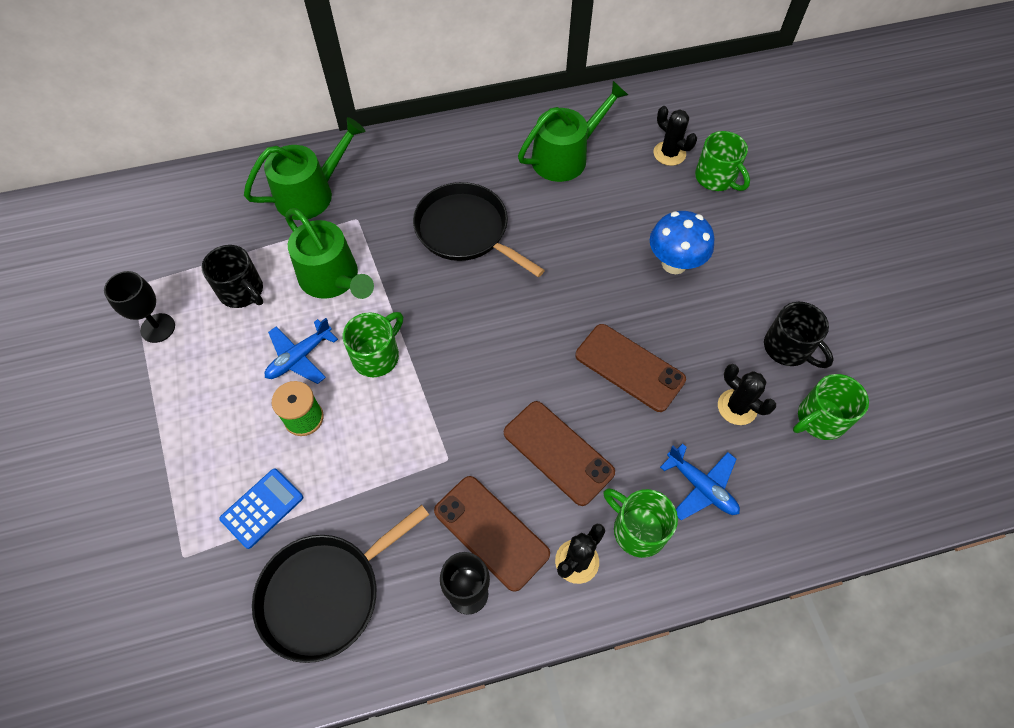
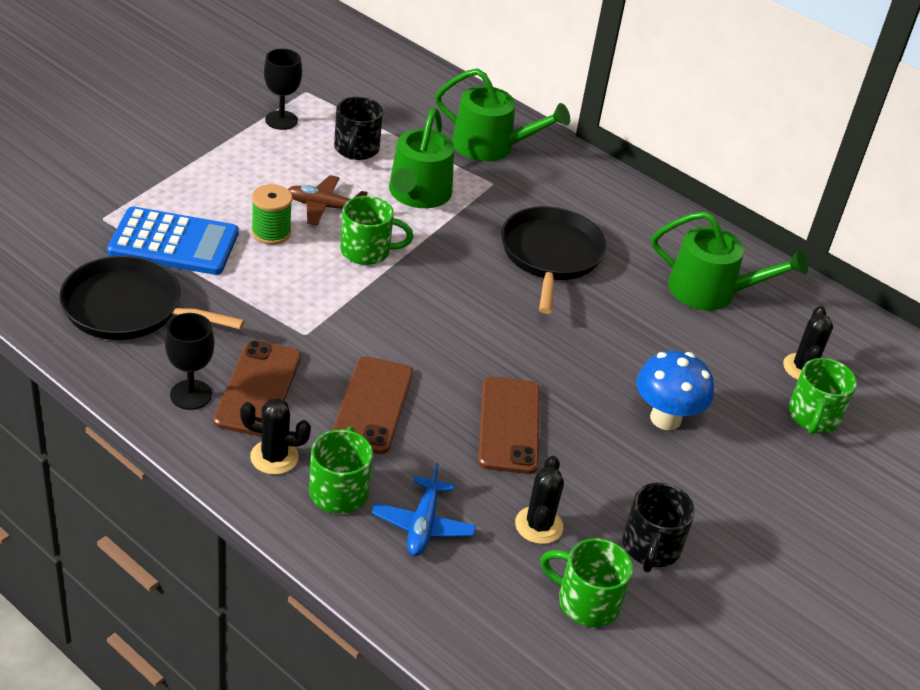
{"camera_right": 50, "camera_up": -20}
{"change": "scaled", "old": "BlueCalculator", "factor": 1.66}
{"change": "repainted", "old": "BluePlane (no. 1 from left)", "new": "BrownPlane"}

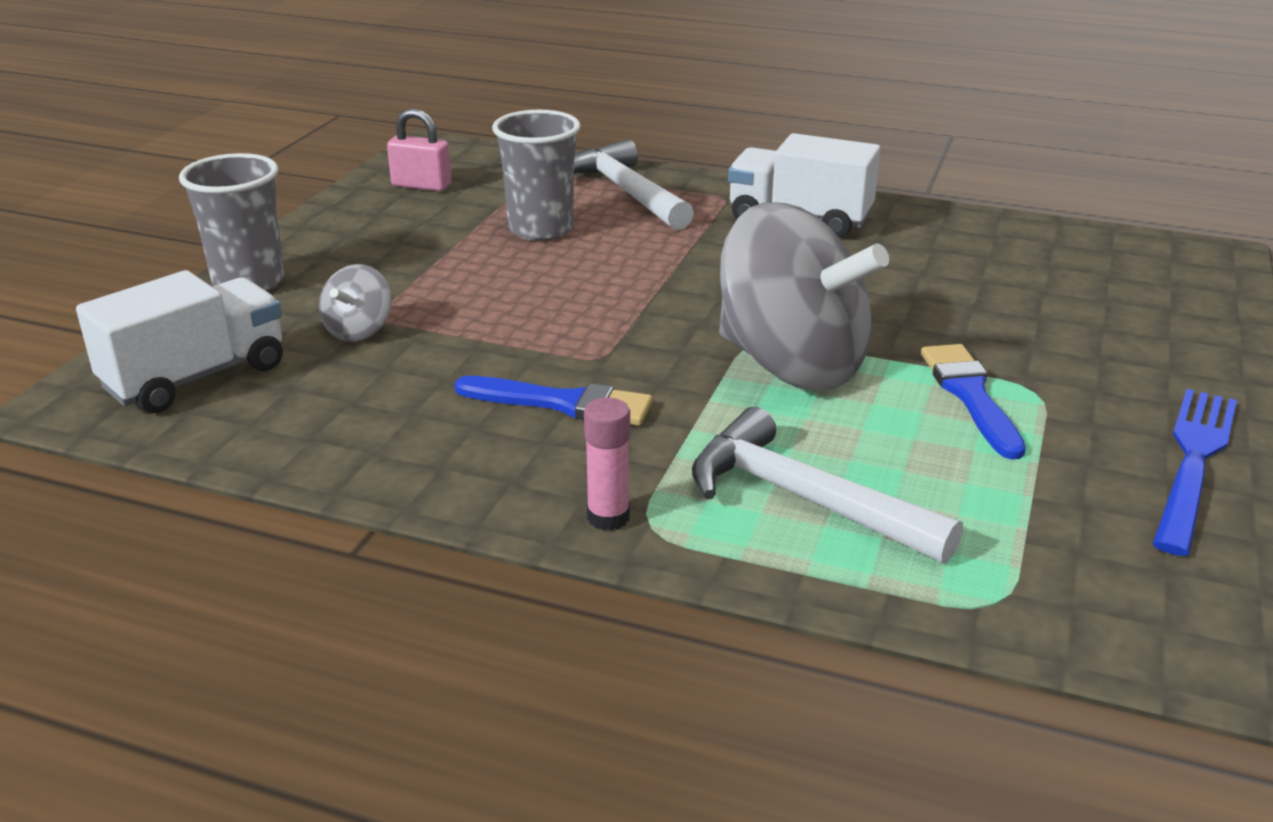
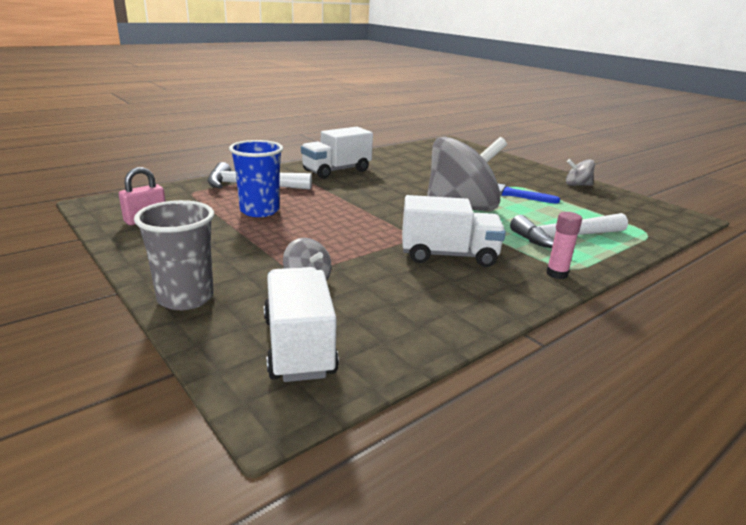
{"camera_right": -60, "camera_up": -5}
{"change": "repainted", "old": "GreyCup (no. 2 from left)", "new": "BlueCup"}
{"change": "swapped", "old": "BlueBrush (no. 1 from left)", "new": "WhiteTruck (no. 3 from left)"}
{"change": "swapped", "old": "BlueFork", "new": "GreySpinningTop (no. 3 from left)"}

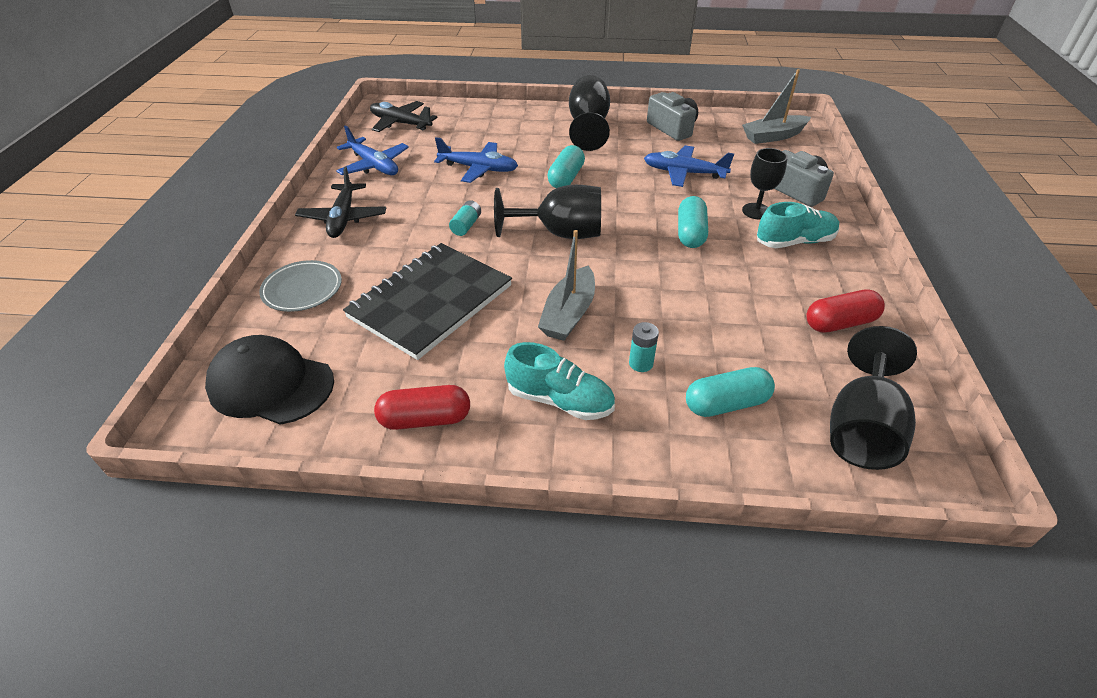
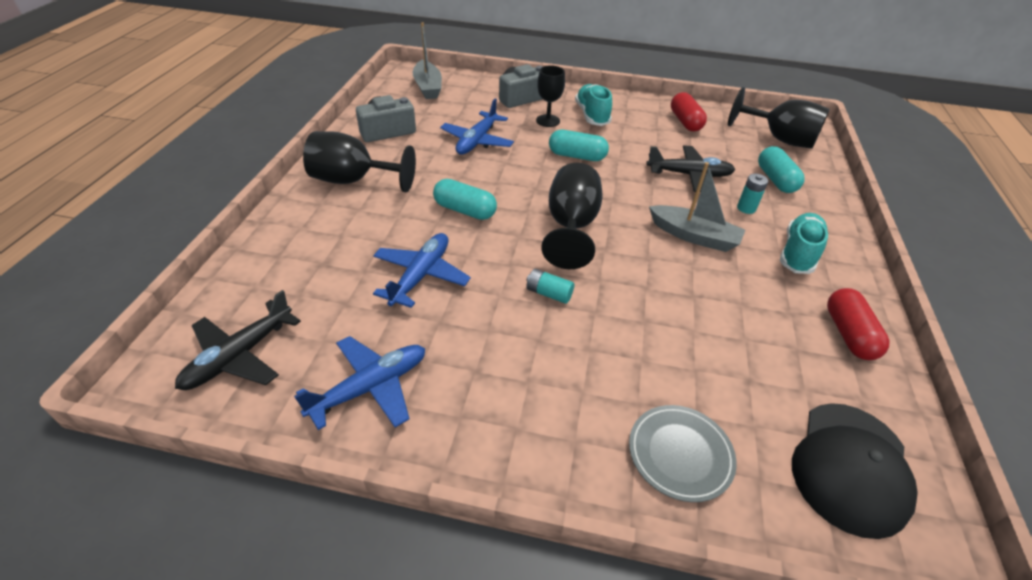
{"camera_right": -85, "camera_up": 0}
{"change": "shifted", "old": "BlackPlane (no. 1 from left in the first image)", "new": "BlackPlane (no. 2 from left)"}
{"change": "gone", "old": "BlackNotebook"}

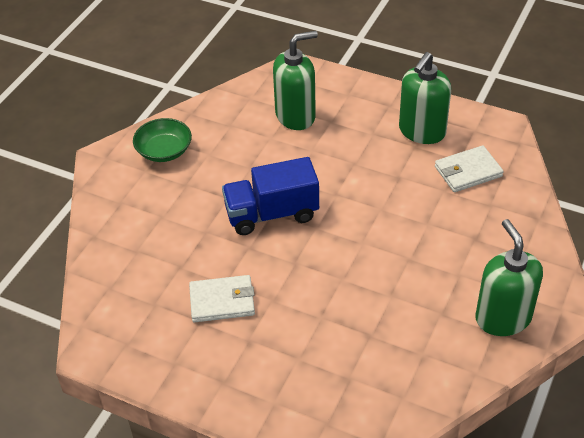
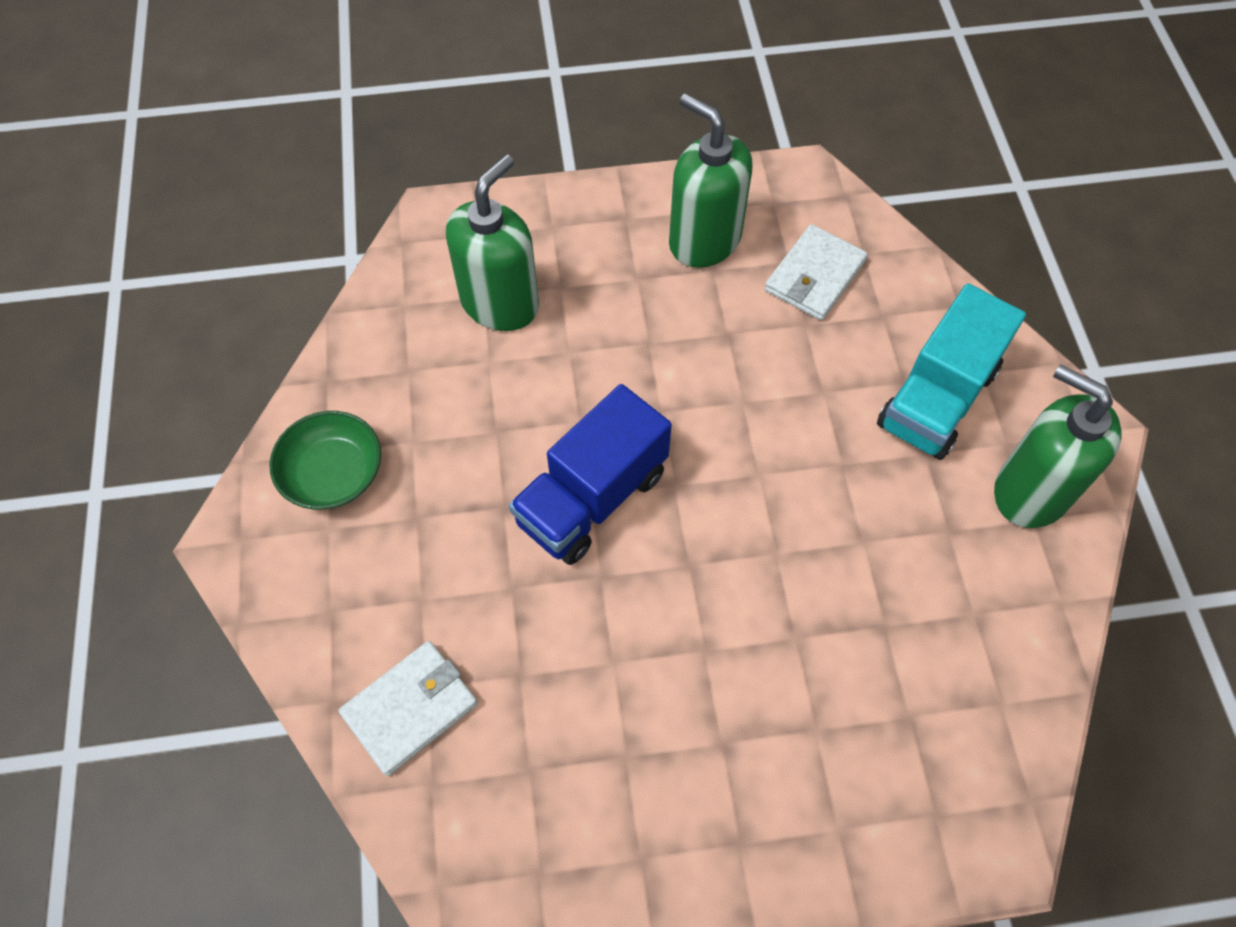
{"camera_right": -35, "camera_up": 15}
{"change": "shifted", "old": "WhiteWallet (no. 1 from left)"}
{"change": "rotated", "old": "GreenSoapDispenser (no. 2 from left)", "degrees": 135}
{"change": "new", "new": "TurquoiseTruck"}

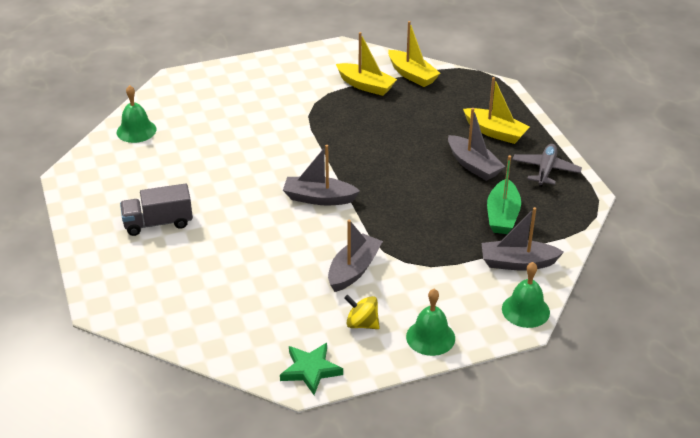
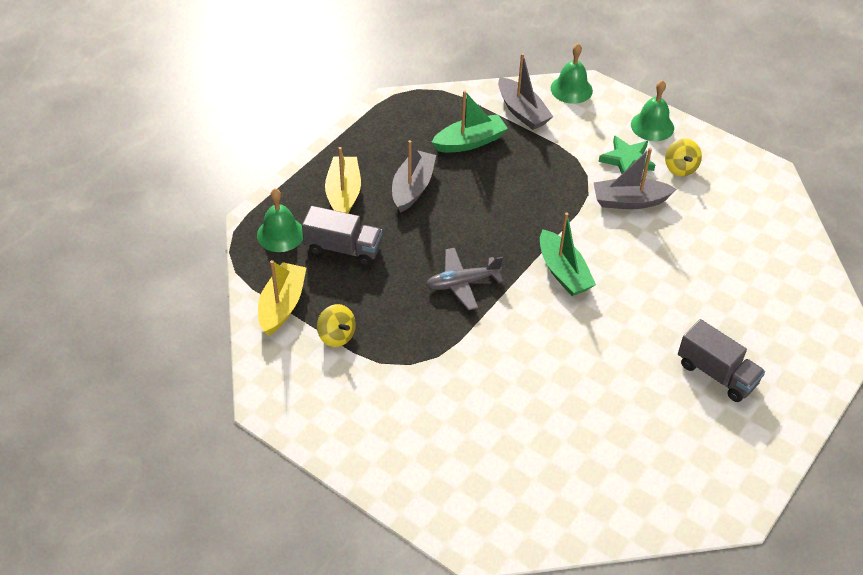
{"camera_right": -125, "camera_up": 10}
{"change": "shifted", "old": "GreenBell (no. 1 from left)"}
{"change": "new", "new": "GreyTruck (no. 1 from left)"}
{"change": "swapped", "old": "YellowBoat (no. 1 from left)", "new": "YellowSpinningTop (no. 1 from left)"}
{"change": "shifted", "old": "GreyPlane"}
{"change": "repainted", "old": "GreyBoat (no. 1 from left)", "new": "GreenBoat (no. 2 from left)"}
{"change": "shifted", "old": "GreenStar"}

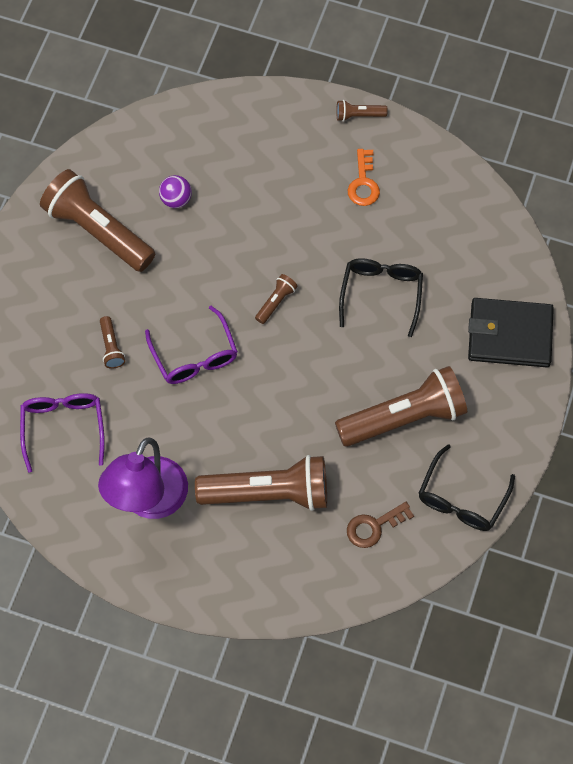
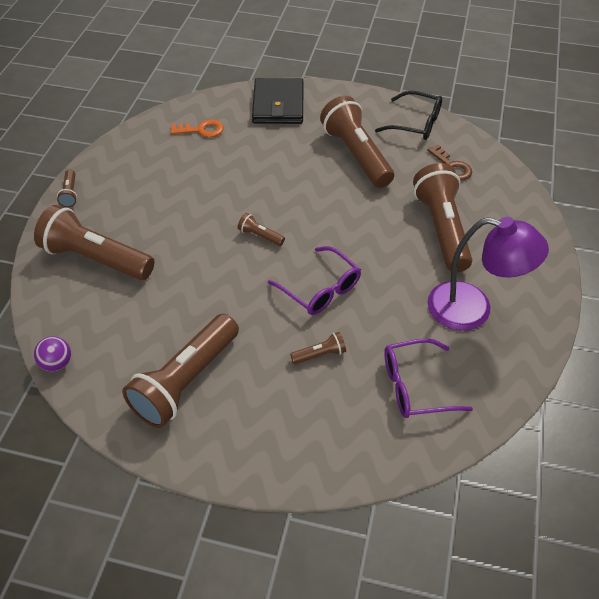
{"camera_right": -95, "camera_up": -15}
{"change": "new", "new": "BrownFlashlight (no. 2 from left)"}
{"change": "shifted", "old": "PurpleBall"}
{"change": "shifted", "old": "OrangeKey"}
{"change": "rotated", "old": "PurpleGlasses (no. 2 from left in the first image)", "degrees": 75}
{"change": "gone", "old": "BlackGlasses (no. 1 from left)"}

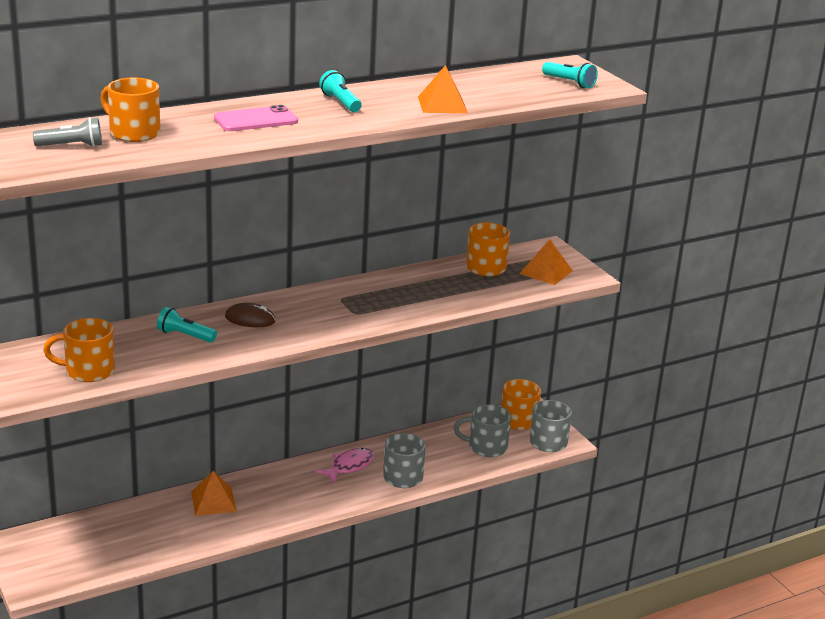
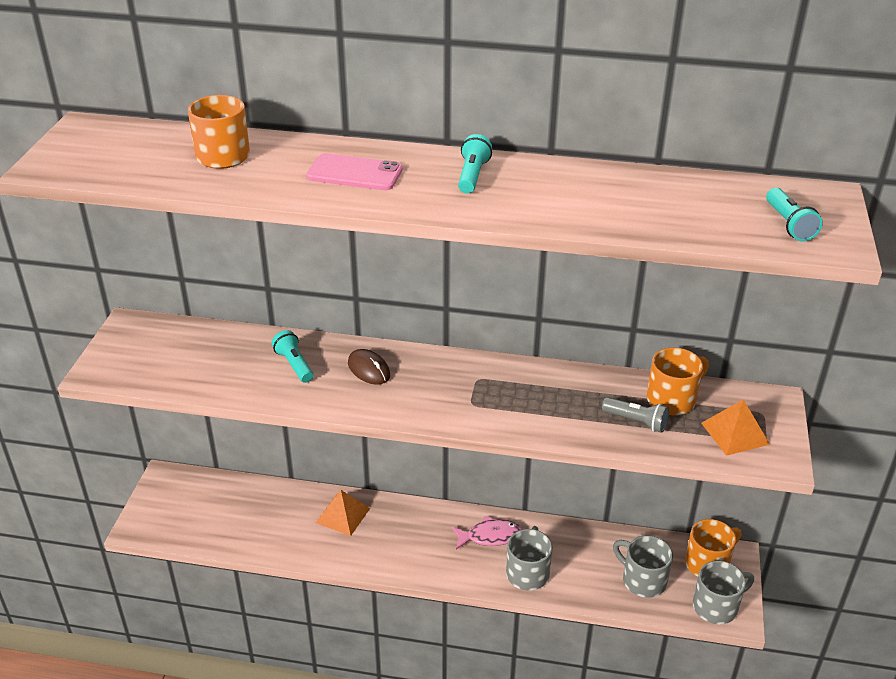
{"camera_right": 40, "camera_up": 10}
{"change": "shifted", "old": "GreyFlashlight"}
{"change": "gone", "old": "OrangeMug (no. 1 from left)"}
{"change": "gone", "old": "OrangePyramid (no. 2 from left)"}

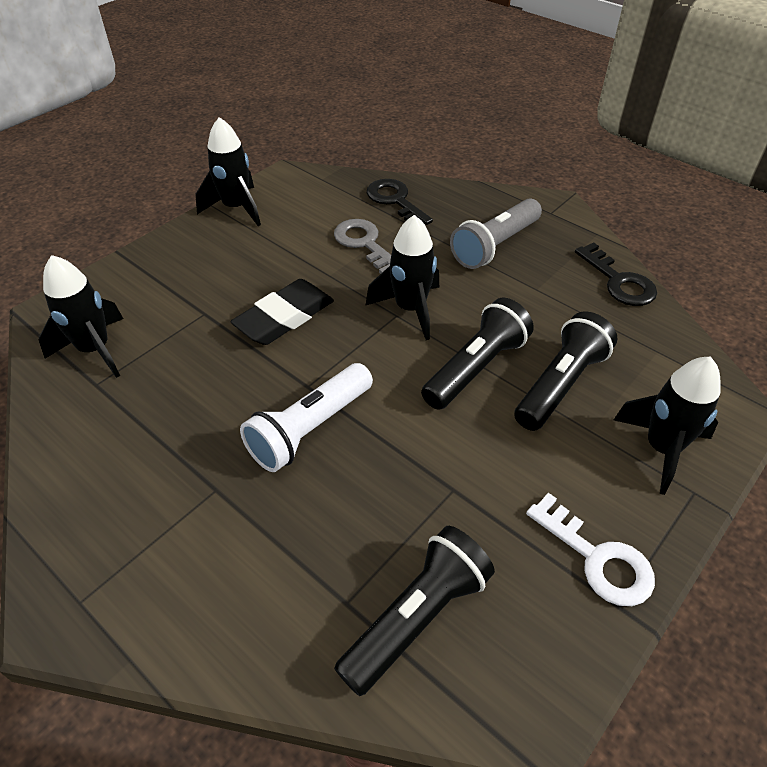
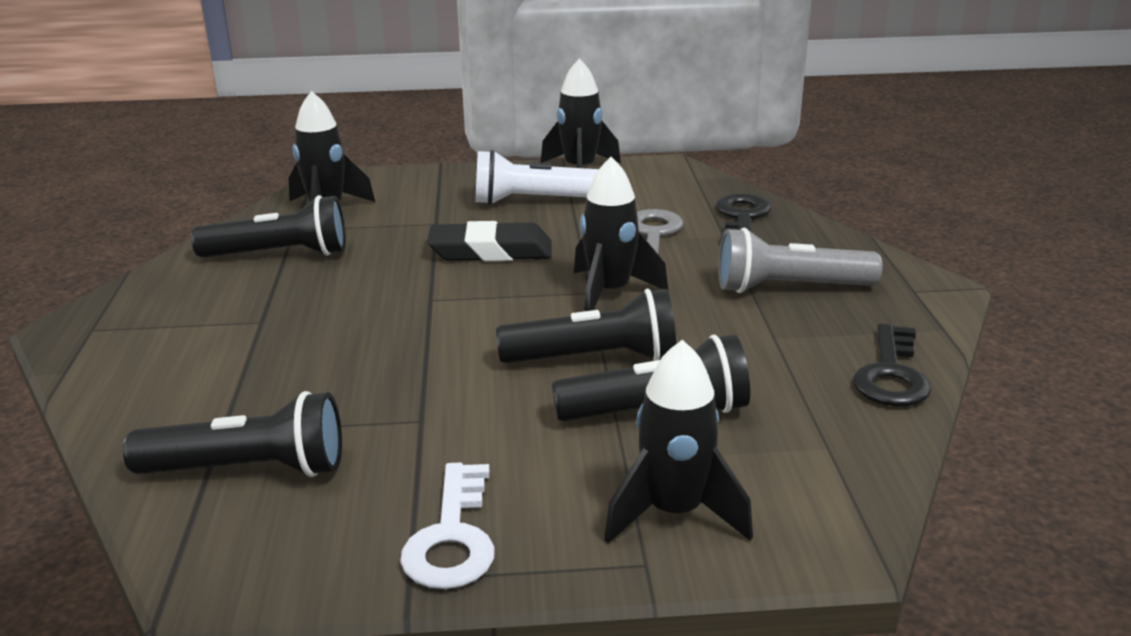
{"camera_right": 45, "camera_up": -20}
{"change": "new", "new": "BlackFlashlight (no. 2 from left)"}
{"change": "shifted", "old": "WhiteFlashlight"}

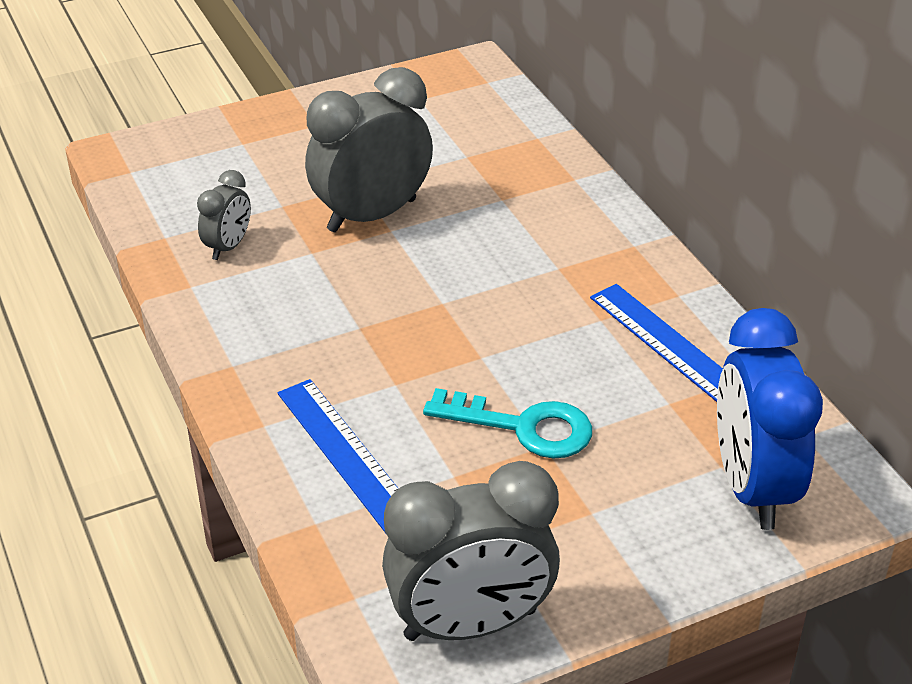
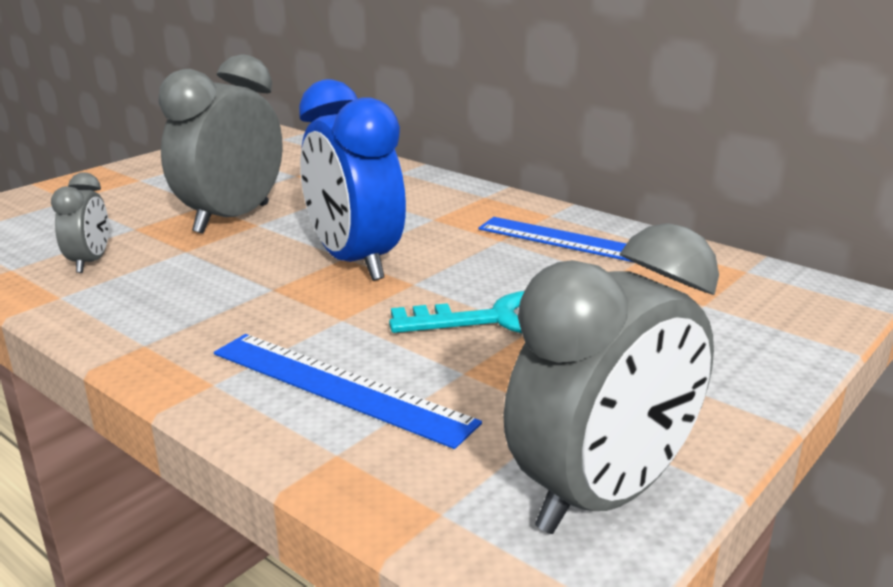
{"camera_right": -25, "camera_up": -15}
{"change": "shifted", "old": "BlueClock"}

